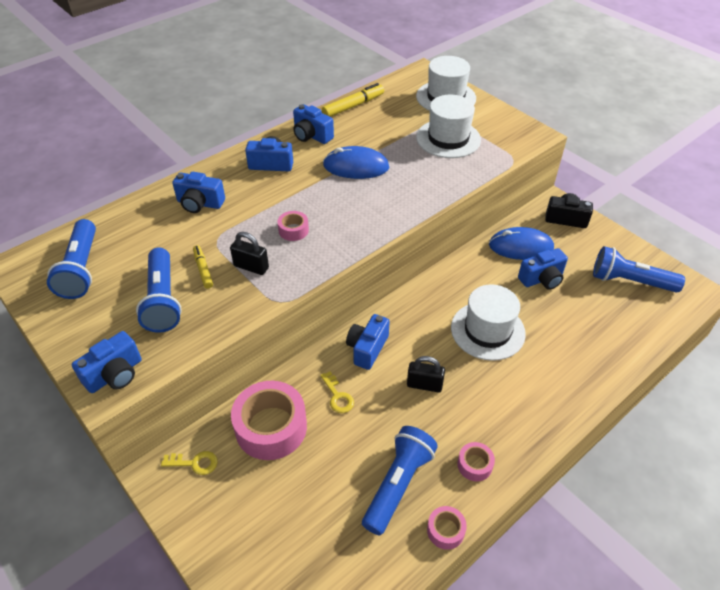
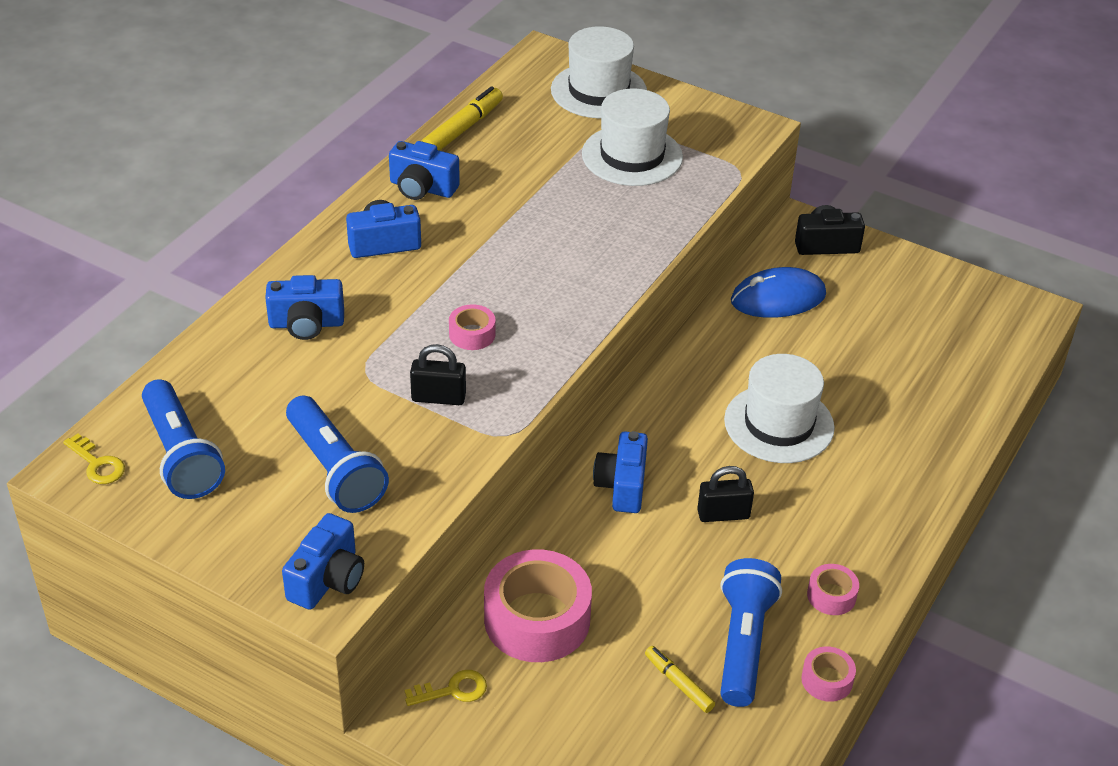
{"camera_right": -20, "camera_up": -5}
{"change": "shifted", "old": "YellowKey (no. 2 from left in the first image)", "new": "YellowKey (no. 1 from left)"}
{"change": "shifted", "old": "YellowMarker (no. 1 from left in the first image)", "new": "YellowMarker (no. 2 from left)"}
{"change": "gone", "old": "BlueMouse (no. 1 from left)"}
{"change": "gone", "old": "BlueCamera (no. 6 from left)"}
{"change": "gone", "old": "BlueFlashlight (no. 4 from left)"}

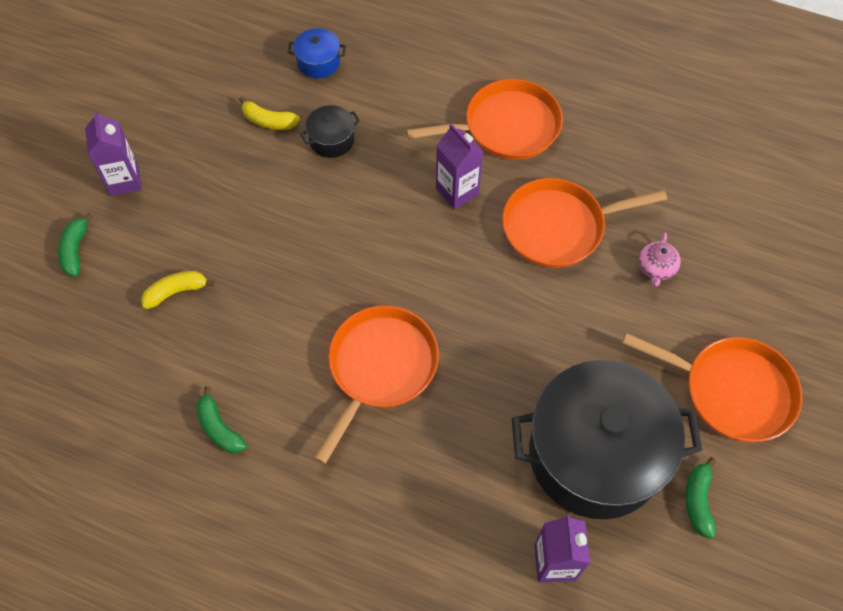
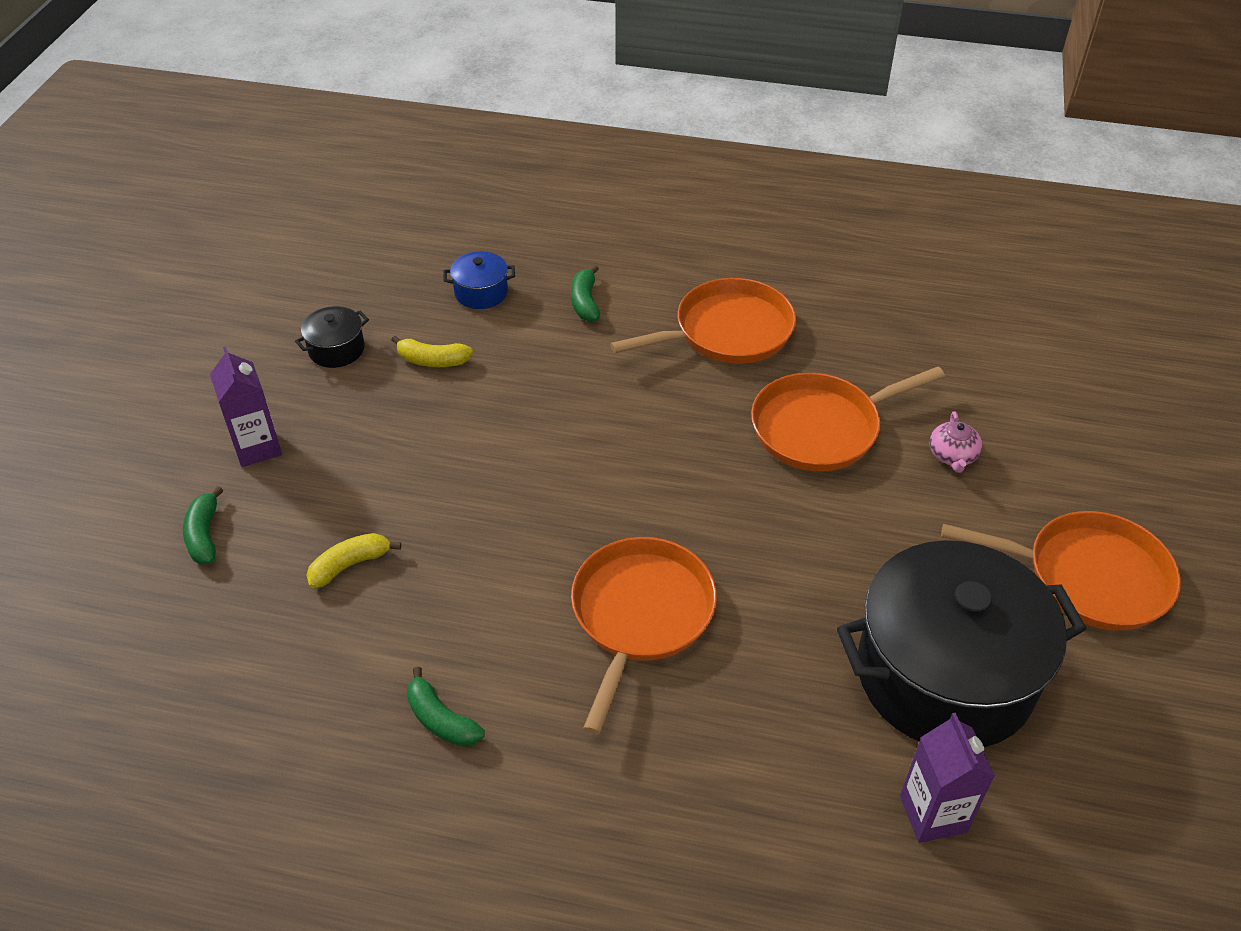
{"camera_right": -10, "camera_up": -15}
{"change": "shifted", "old": "BlackPot (no. 1 from left)"}
{"change": "shifted", "old": "GreenBanana (no. 3 from left)"}
{"change": "gone", "old": "PurpleCarton (no. 2 from left)"}

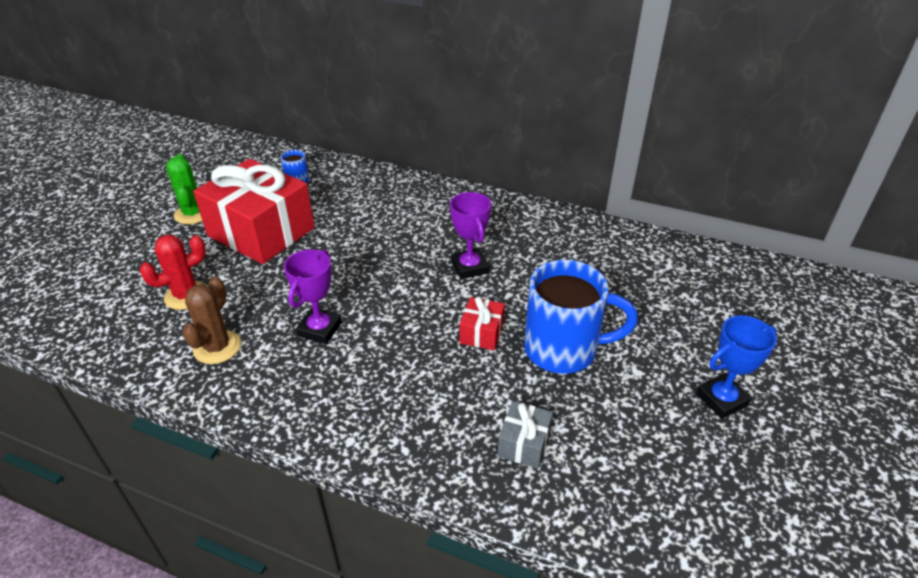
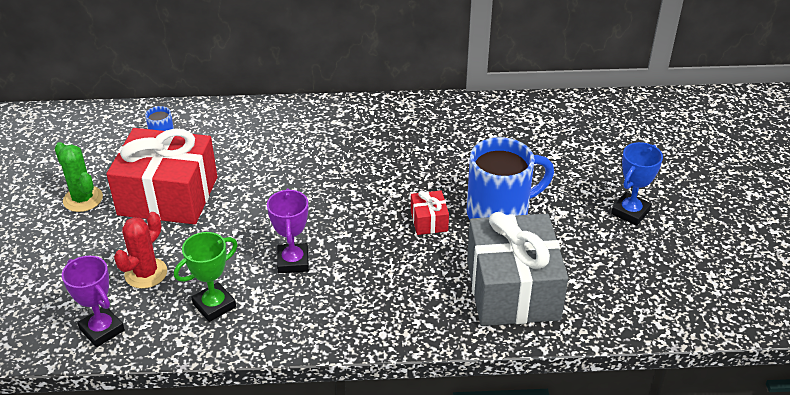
{"camera_right": -25, "camera_up": 0}
{"change": "shifted", "old": "PurpleTrophy (no. 2 from left in the first image)", "new": "PurpleTrophy (no. 1 from left)"}
{"change": "swapped", "old": "BrownCactus", "new": "GreenTrophy"}
{"change": "scaled", "old": "GreyGift", "factor": 2.35}

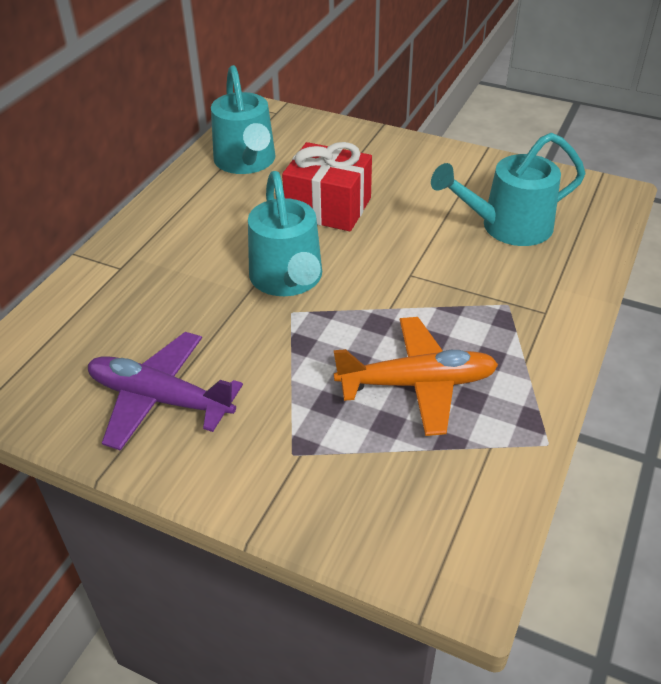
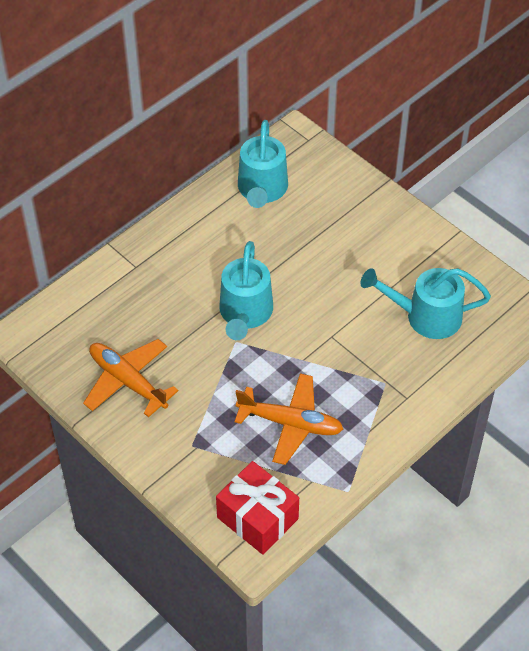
{"camera_right": 20, "camera_up": 10}
{"change": "repainted", "old": "PurplePlane", "new": "OrangePlane (no. 1 from left)"}
{"change": "shifted", "old": "RedGift"}

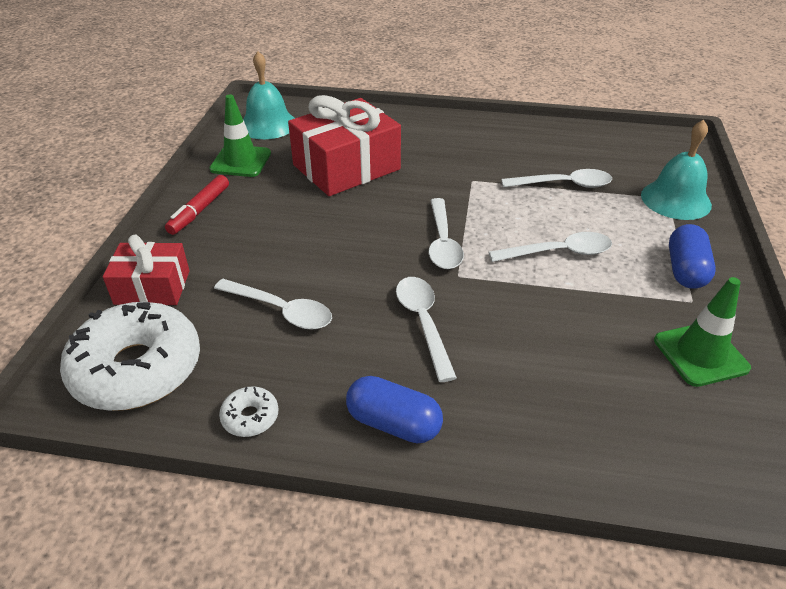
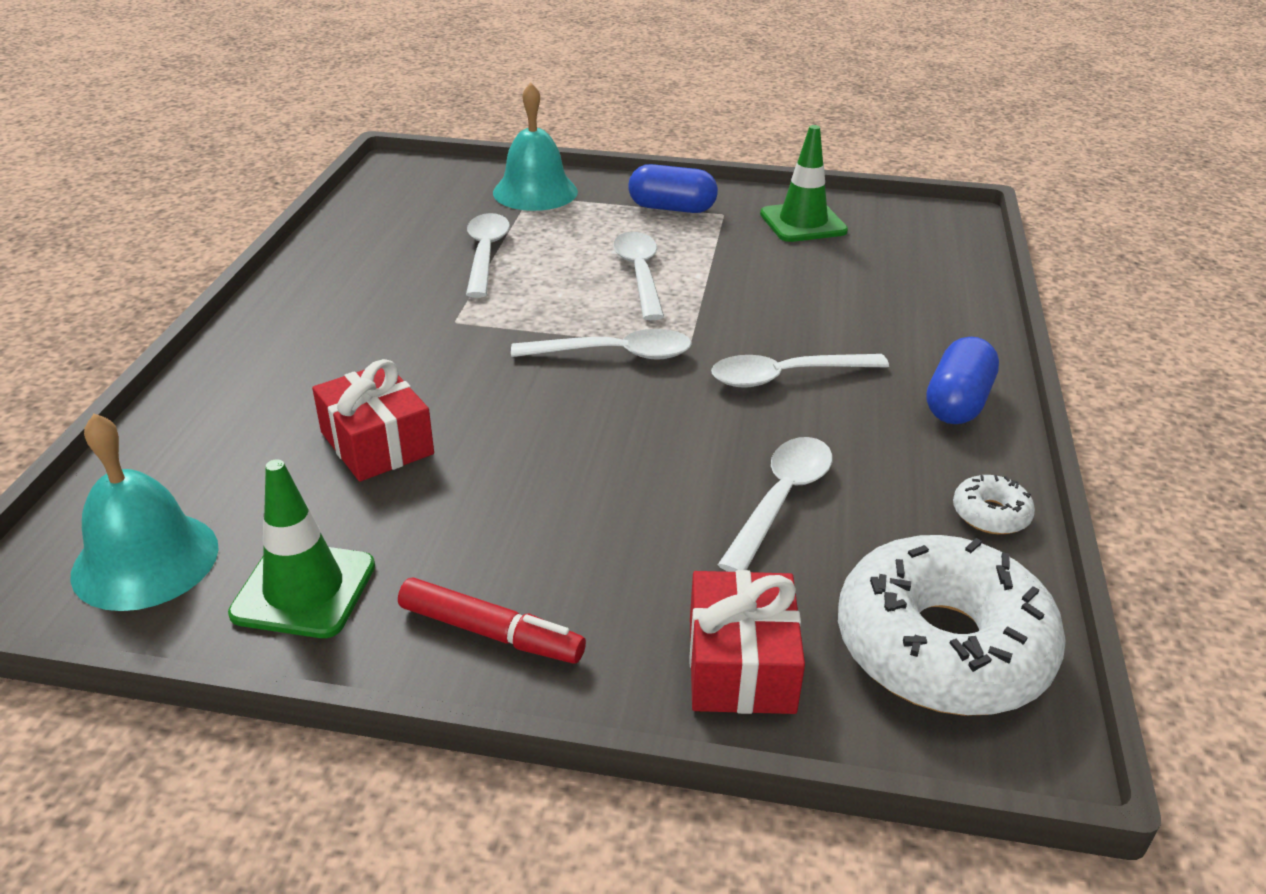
{"camera_right": -90, "camera_up": -5}
{"change": "scaled", "old": "RedGift (no. 2 from left in the first image)", "factor": 0.6}

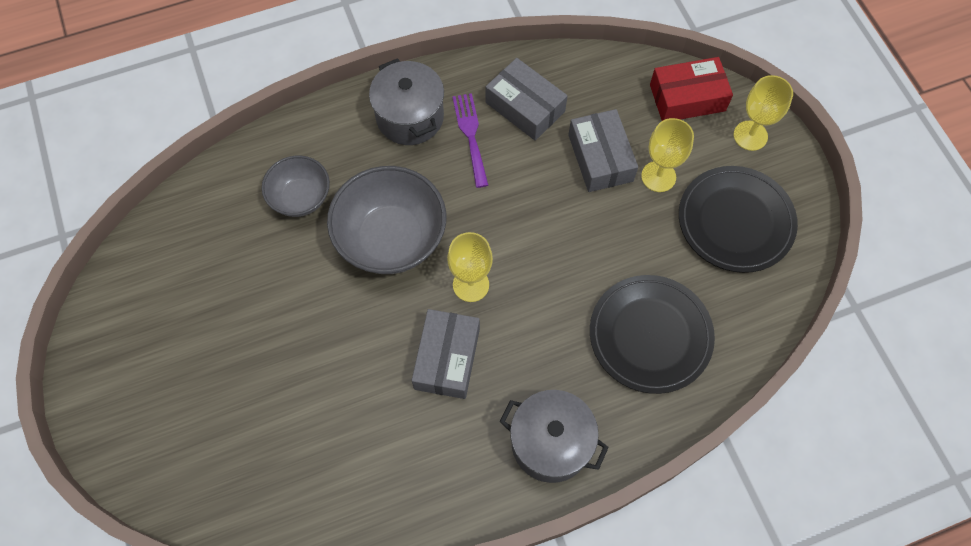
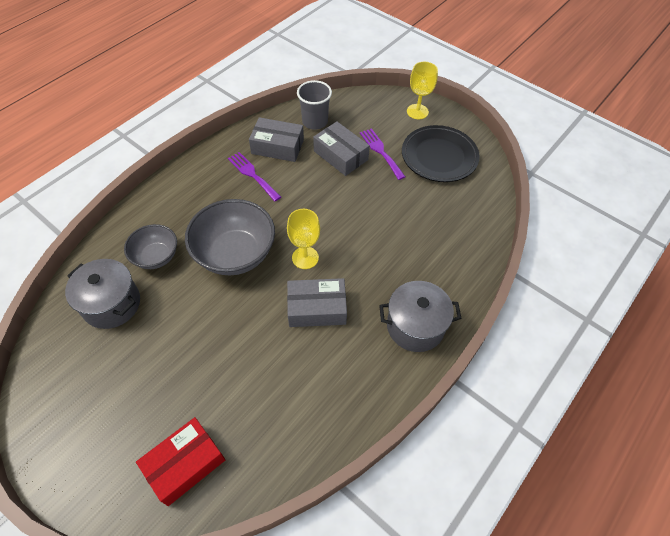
{"camera_right": -30, "camera_up": -10}
{"change": "shifted", "old": "GreyPot (no. 1 from left)"}
{"change": "shifted", "old": "RedBox"}
{"change": "rotated", "old": "GreyBox (no. 1 from left in the first image)", "degrees": -75}
{"change": "new", "new": "GreyCup"}
{"change": "swapped", "old": "YellowGoblet (no. 2 from left)", "new": "PurpleFork (no. 2 from left)"}
{"change": "gone", "old": "BlackPlate (no. 1 from left)"}

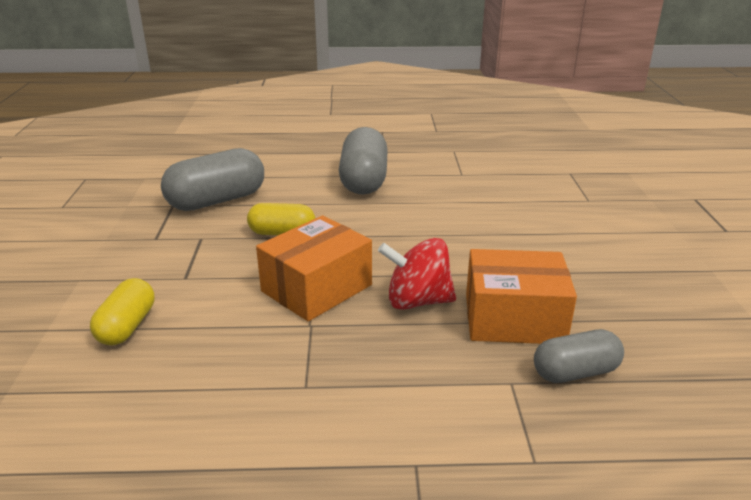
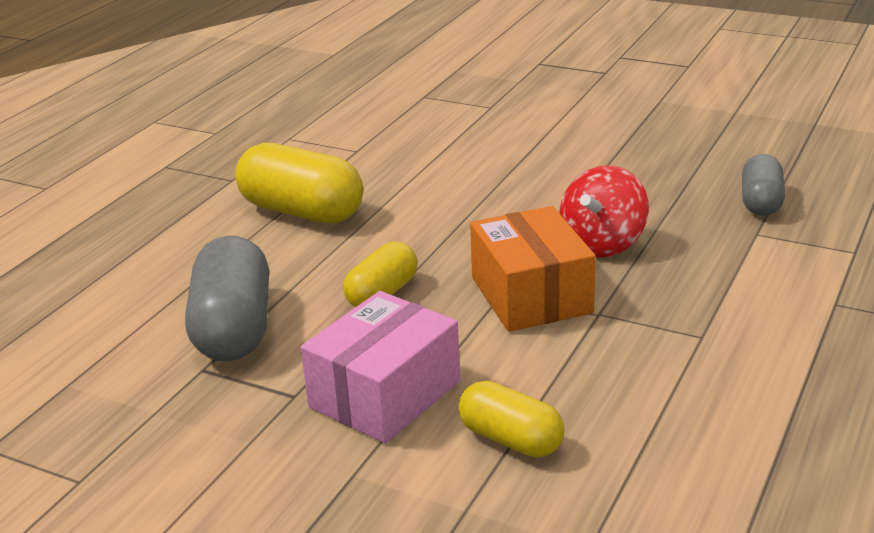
{"camera_right": -60, "camera_up": 0}
{"change": "repainted", "old": "GreyCapsule (no. 2 from left)", "new": "YellowCapsule (no. 1 from left)"}
{"change": "new", "new": "PinkBox"}
{"change": "gone", "old": "OrangeBox (no. 2 from left)"}

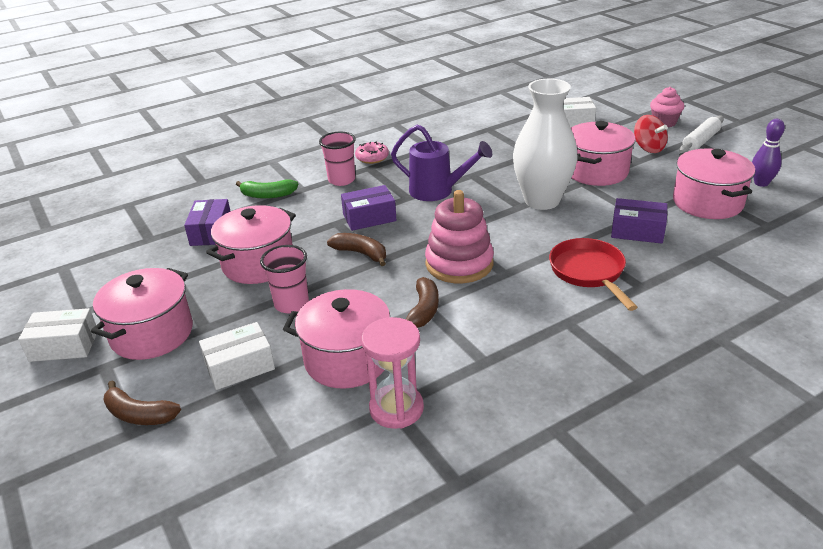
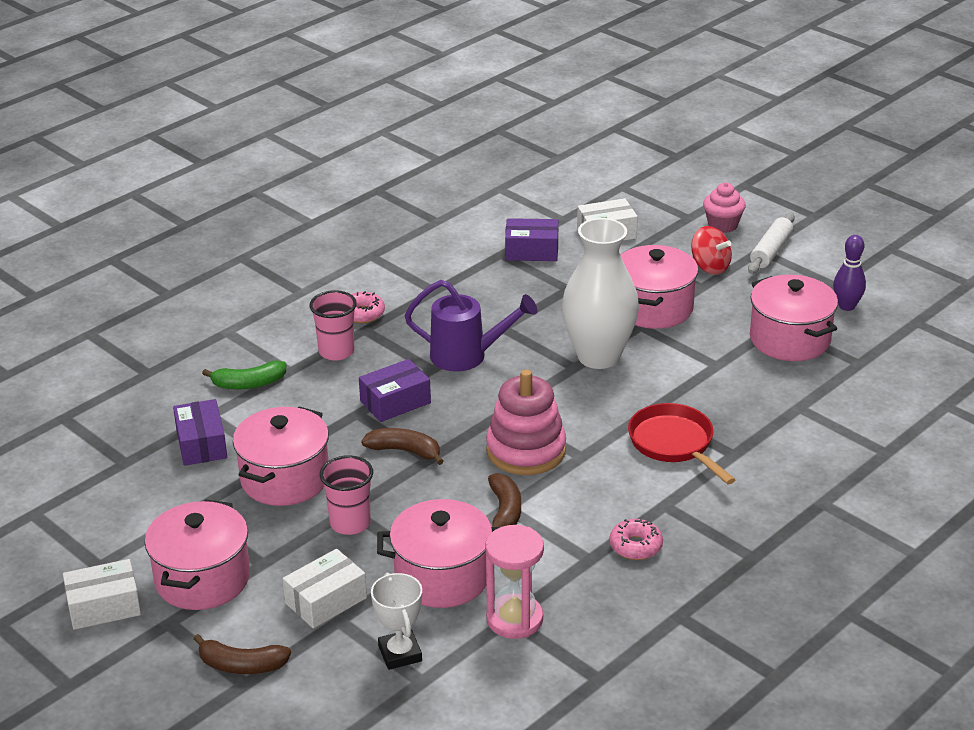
{"camera_right": -15, "camera_up": 0}
{"change": "new", "new": "WhiteTrophy"}
{"change": "shifted", "old": "PurpleBox (no. 3 from left)"}
{"change": "new", "new": "PinkDonut (no. 2 from left)"}

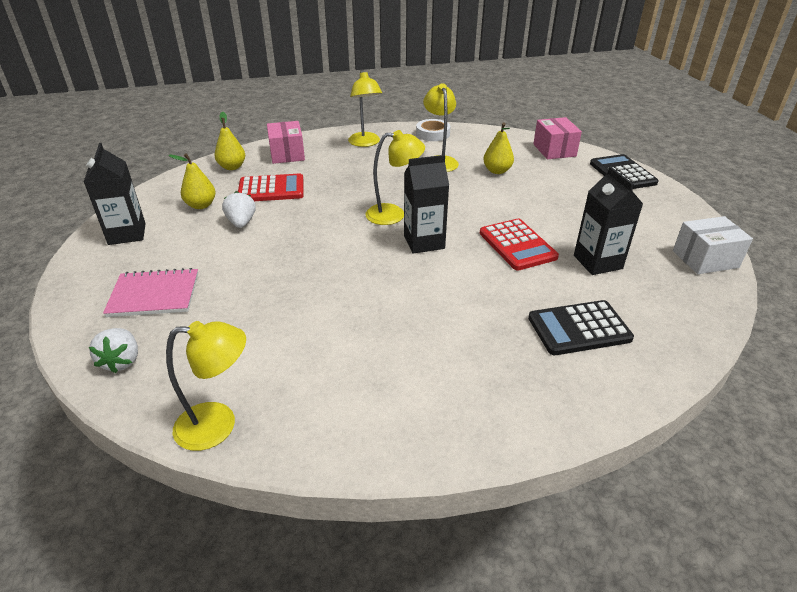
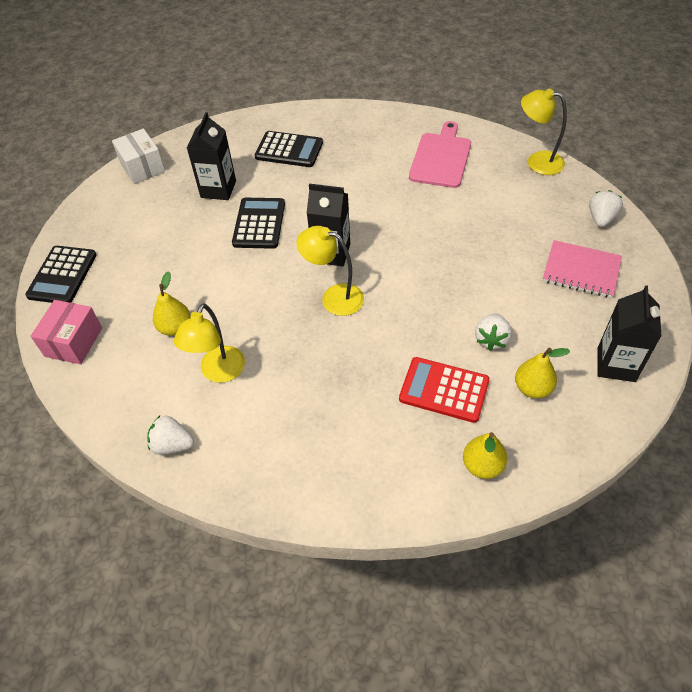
{"camera_right": -150, "camera_up": 15}
{"change": "rotated", "old": "WhiteBox", "degrees": 45}
{"change": "swapped", "old": "WhiteTape", "new": "WhiteStrawberry (no. 1 from left)"}
{"change": "repainted", "old": "RedCalculator (no. 2 from left)", "new": "BlackCalculator (no. 2 from left)"}
{"change": "new", "new": "PinkCuttingBoard"}
{"change": "gone", "old": "PinkBox (no. 1 from left)"}
{"change": "gone", "old": "YellowLamp (no. 2 from left)"}

